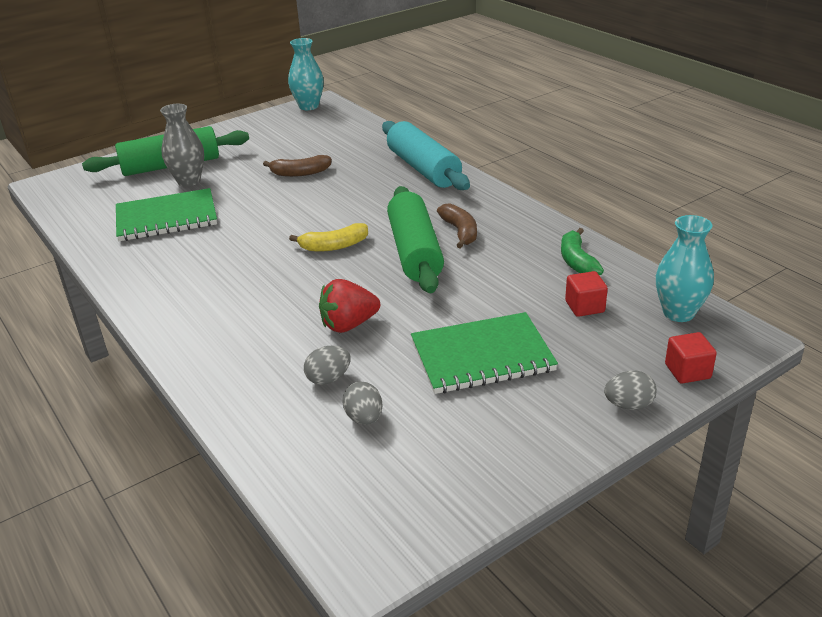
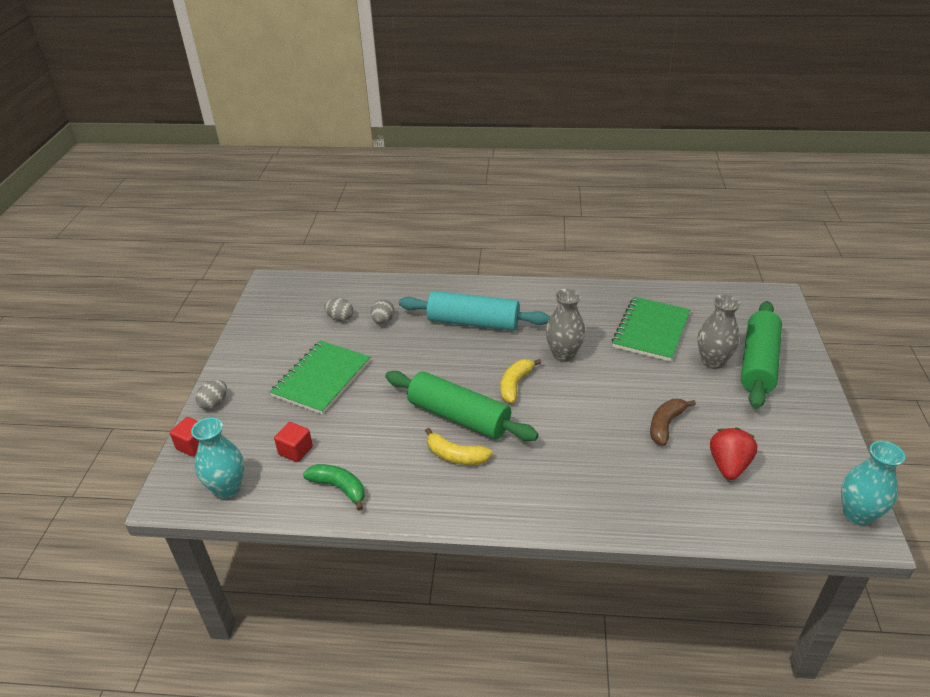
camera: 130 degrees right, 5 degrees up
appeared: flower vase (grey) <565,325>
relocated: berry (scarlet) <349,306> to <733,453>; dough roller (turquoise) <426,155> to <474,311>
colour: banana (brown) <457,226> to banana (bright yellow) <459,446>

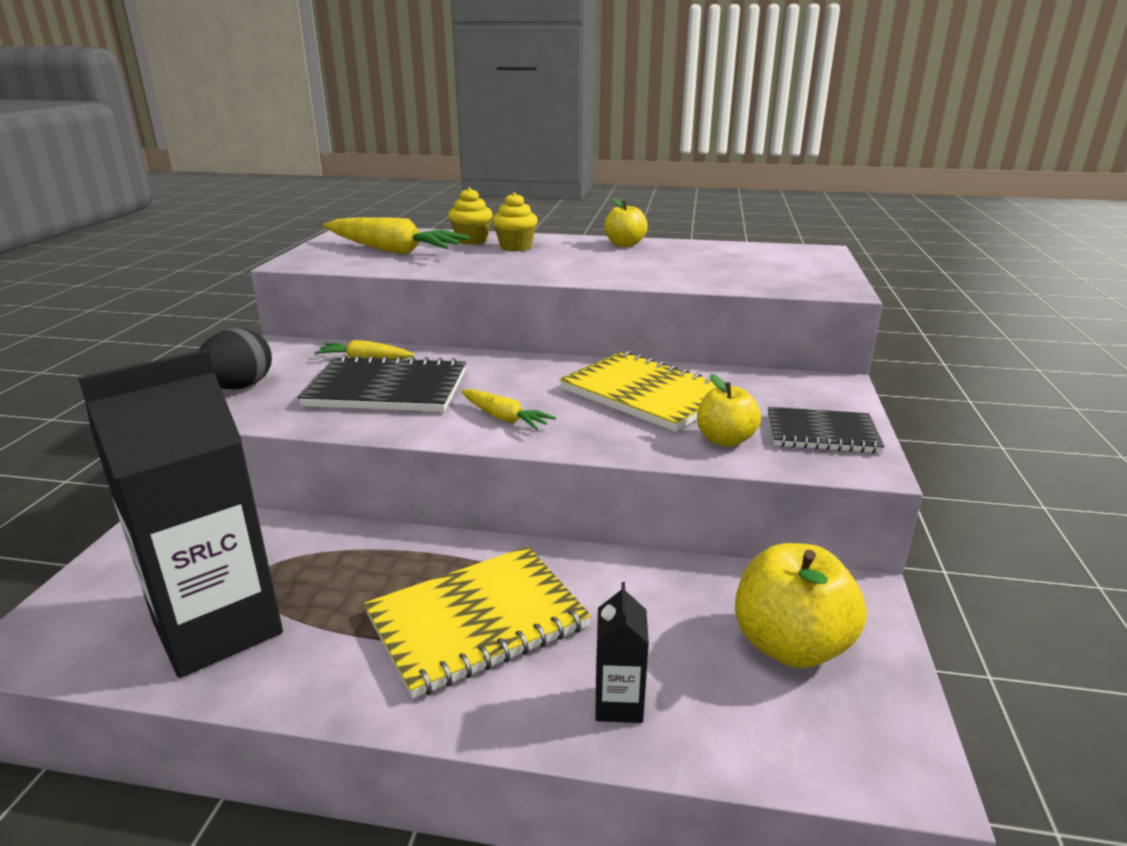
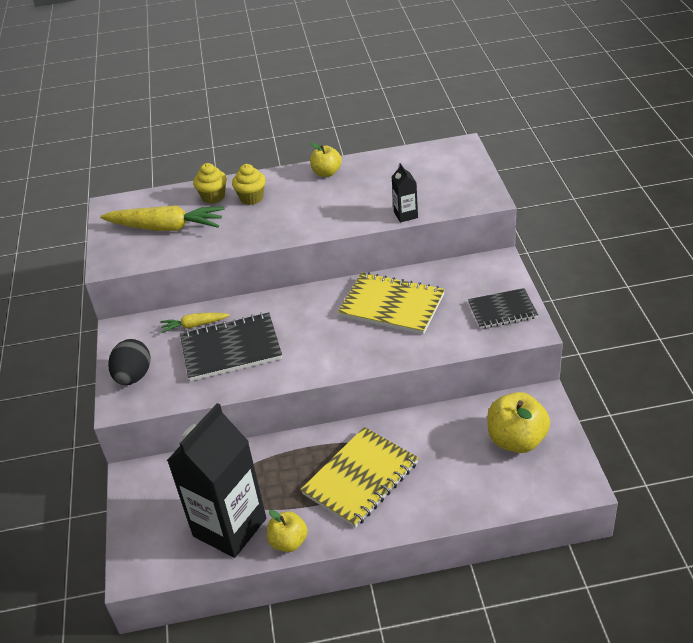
camera: 15 degrees left, 15 degrees up
missing: root vegetable (bright yellow) <508,409>
relocated: juice carton (ebony) <622,652> to <405,193>; toy apple (bright yellow) <729,410> to <287,531>

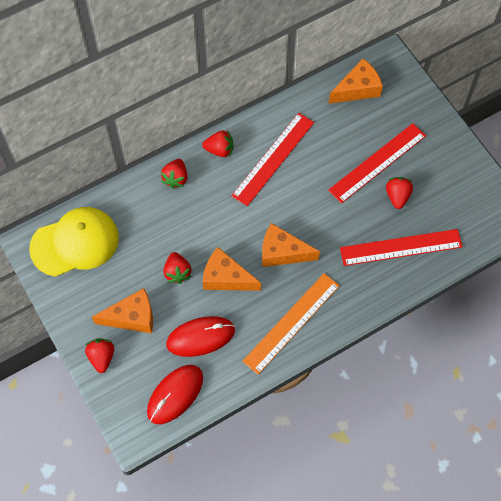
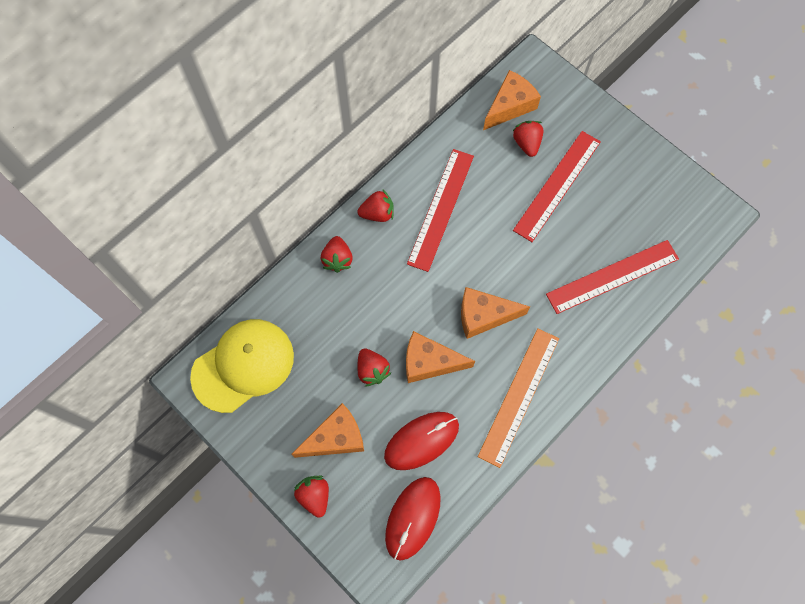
camera: 15 degrees left, 5 degrees up
relocated: berry (scarlet) <399,193> to <528,139>

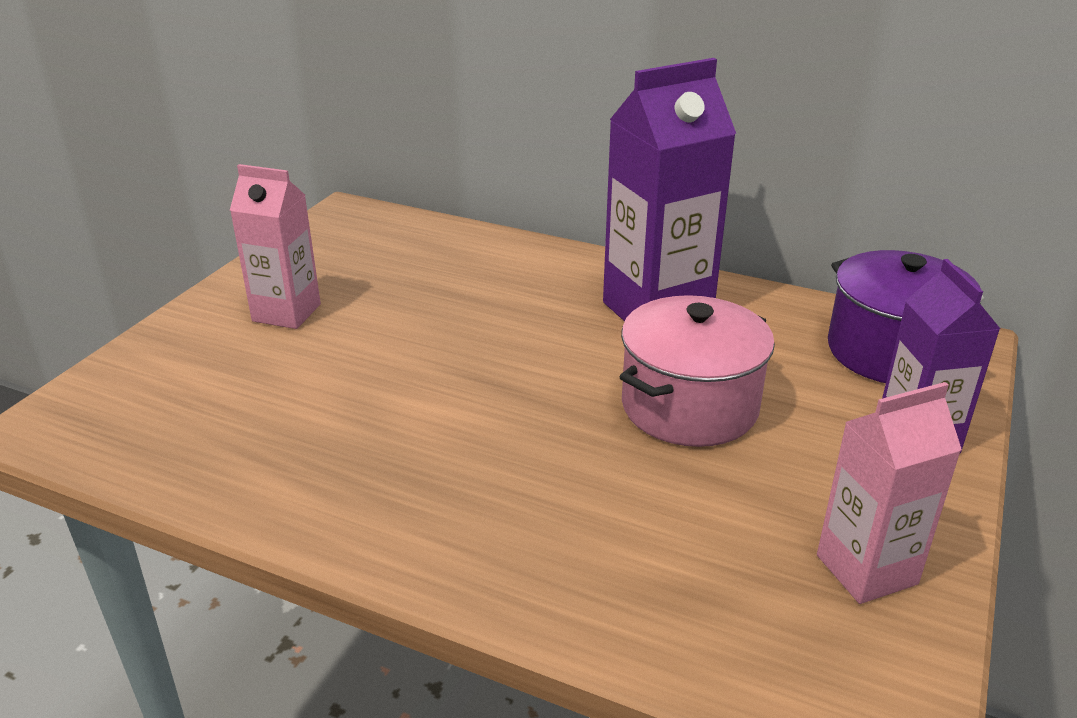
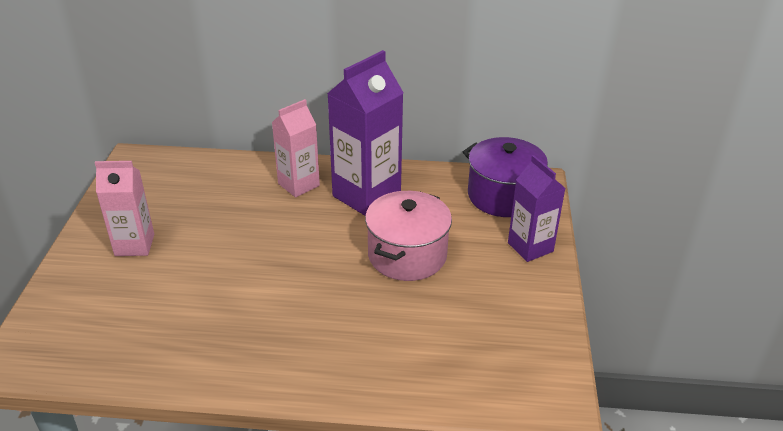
camera: 20 degrees left, 5 degrees up
relocated: juice carton (rosy) <889,493> to <296,148>

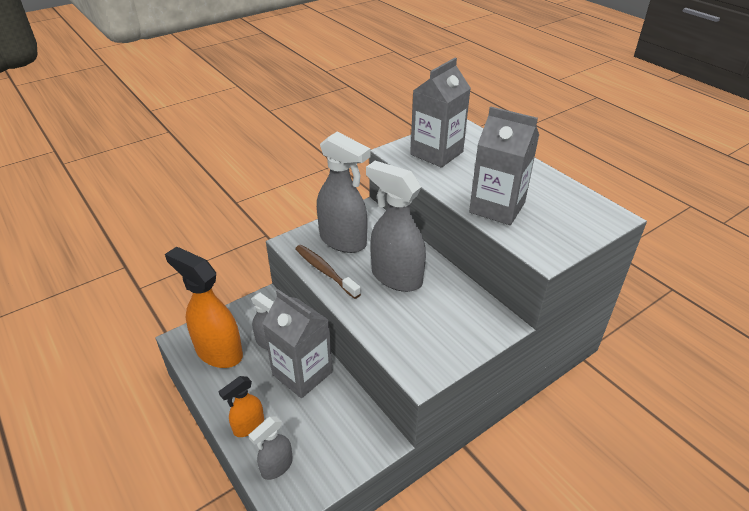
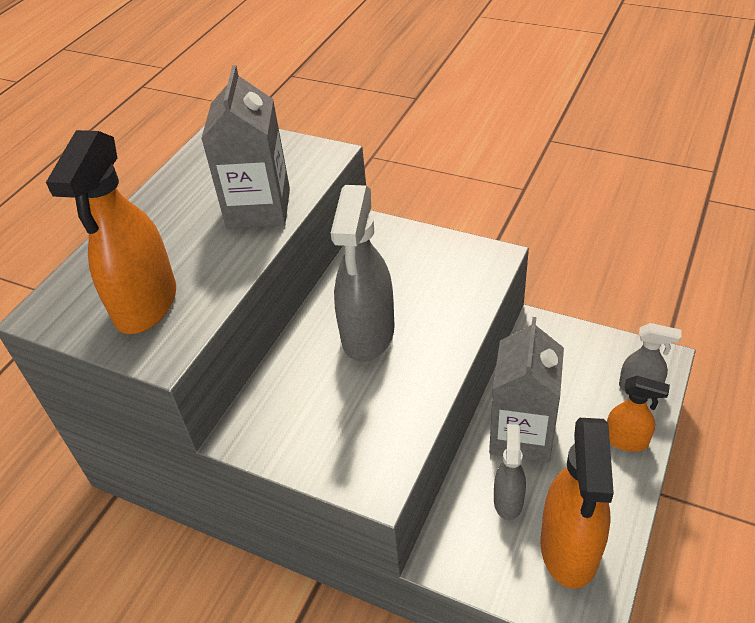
camera: 115 degrees left, 5 degrees up
missing: tooth brush (brown) <328,272>; spray cleaner (grey) <344,192>
exchanged: juice carton (grey) <440,113> to spray cleaner (orange-coloured) <111,232>

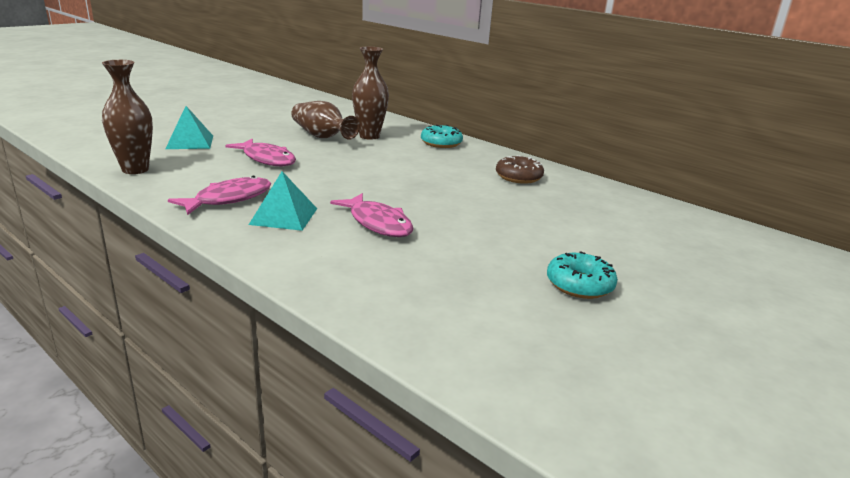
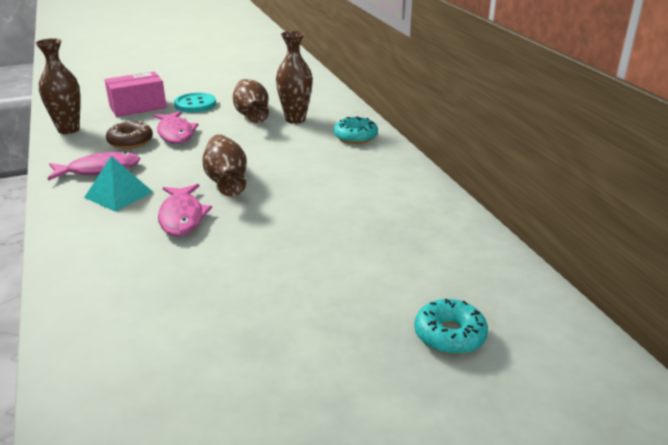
camera: 30 degrees right, 5 degrees up
appeared: button (turquoise) <195,103>; flower vase (brown) <225,165>
relocated: glazed donut (brown) <520,169> to <129,135>; glazed donut (turquoise) <582,275> to <451,327>
exchanged: pyramid (turquoise) <189,127> to parcel (rosy) <135,94>

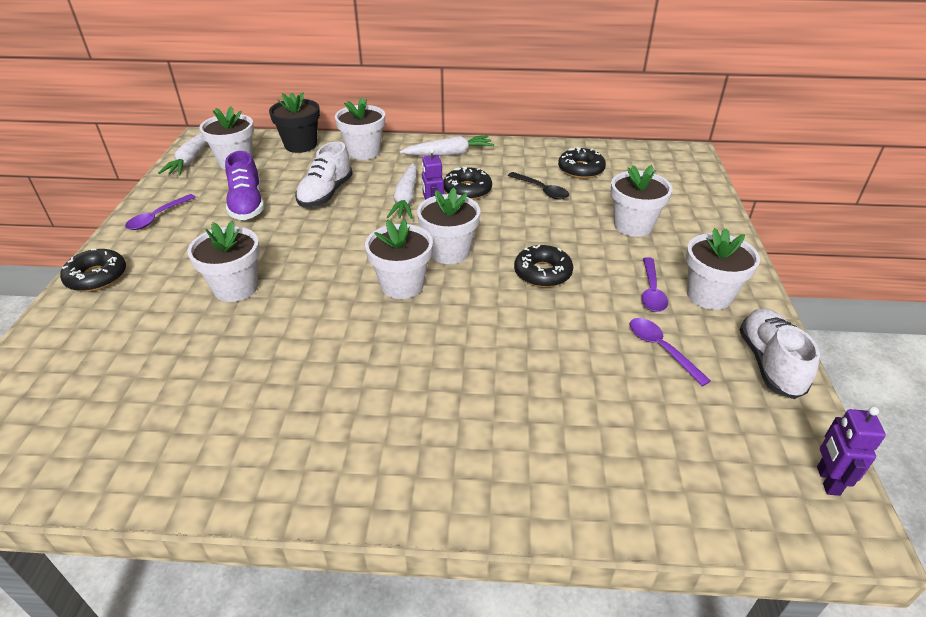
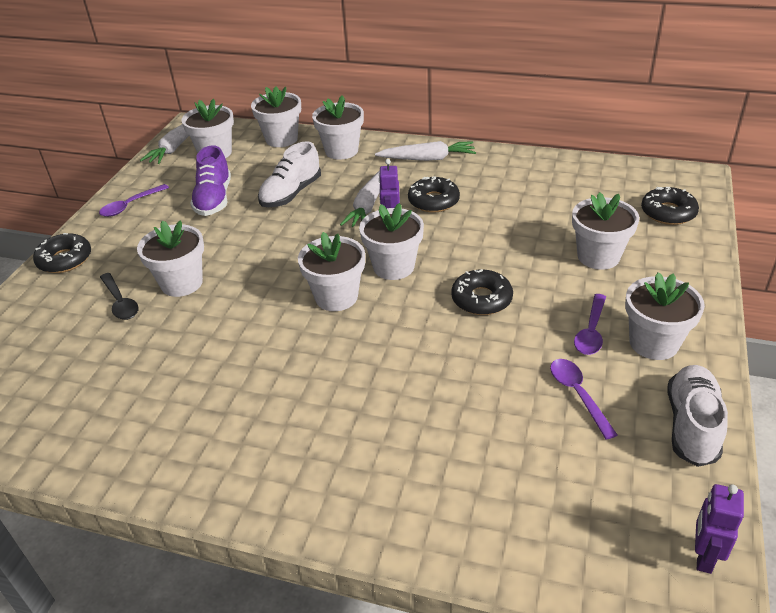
camera: 15 degrees right, 0 degrees up
relocated: teaspoon (ebony) <538,186> to <119,296>; glazed donut (ebony) <582,163> to <670,206>
colour: flower pot (ebony) <294,122> to flower pot (pure white) <276,116>

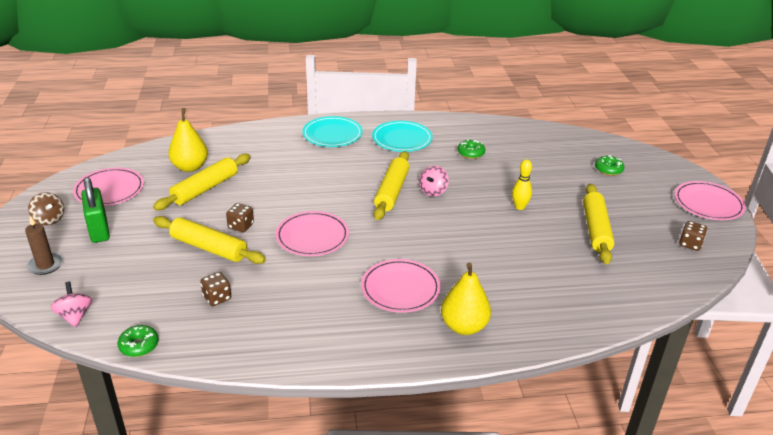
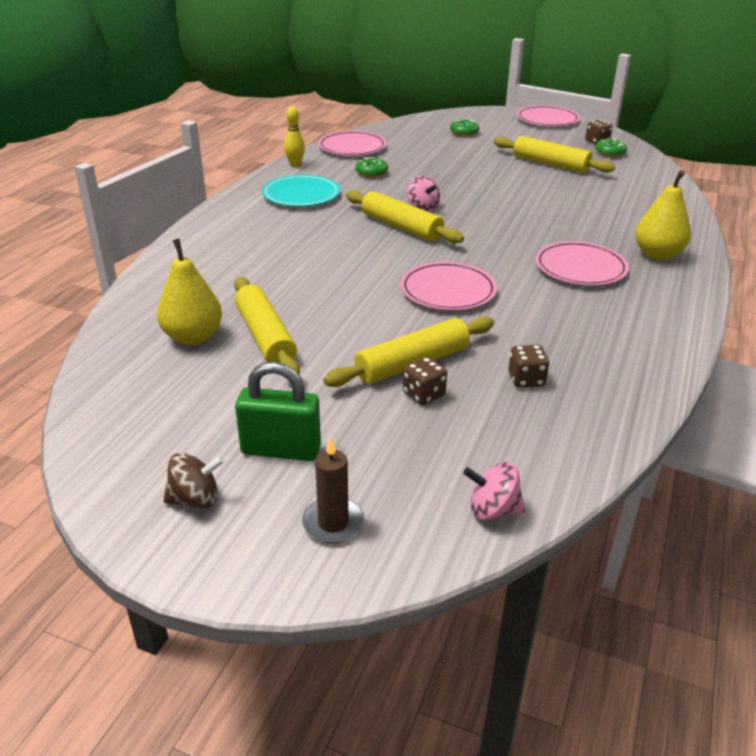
camera: 60 degrees left, 0 degrees up
missing: plate (turquoise) <332,131>
relocated: plate (rosy) <108,187> to <352,143>; glazed donut (green) <138,341> to <611,147>; game die (brown) <240,217> to <425,381>; skittle (bright yellow) <522,184> to <294,137>

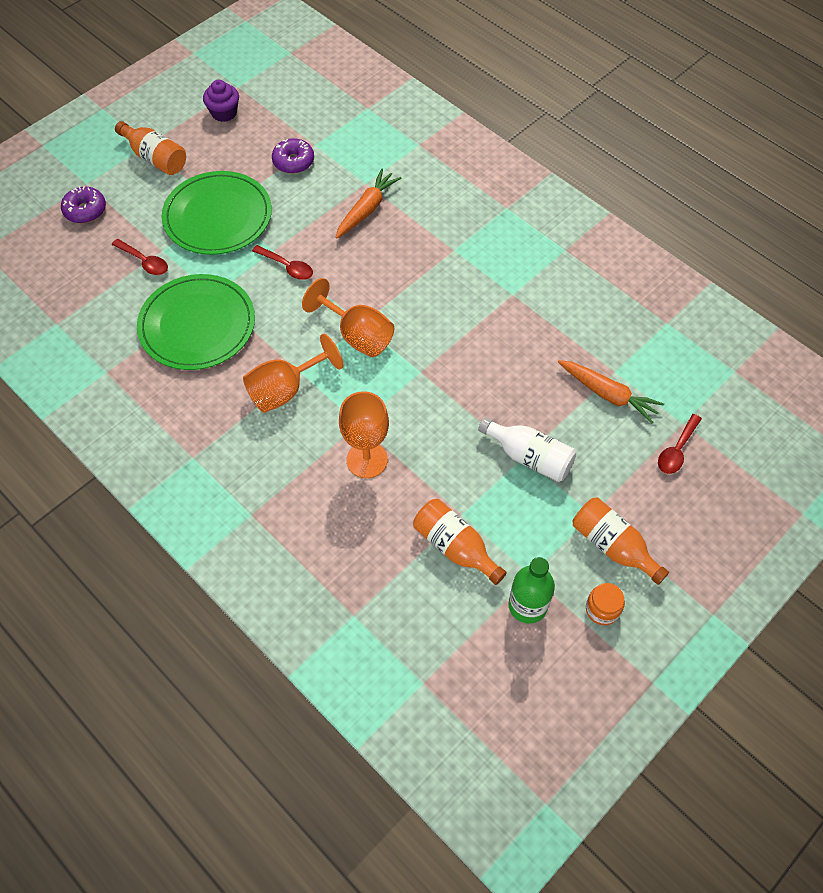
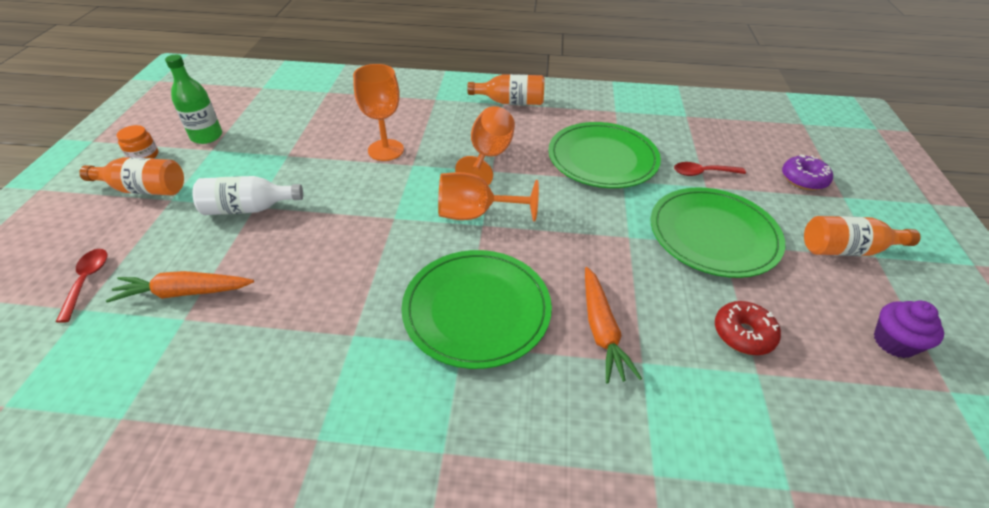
camera: 140 degrees right, 15 degrees down
missing: teaspoon (scarlet) <282,262>
appeared: plate (green) <476,309>
relocated: drink bottle (orange-coloured) <460,542> to <506,89>
colour: glazed donut (purple) <293,156> to glazed donut (scarlet) <748,328>

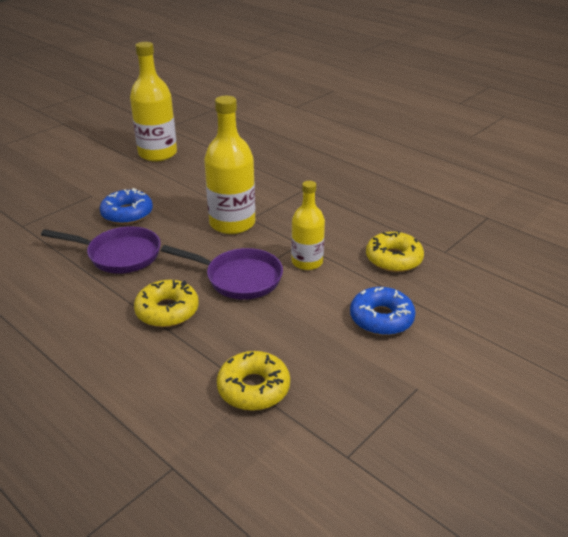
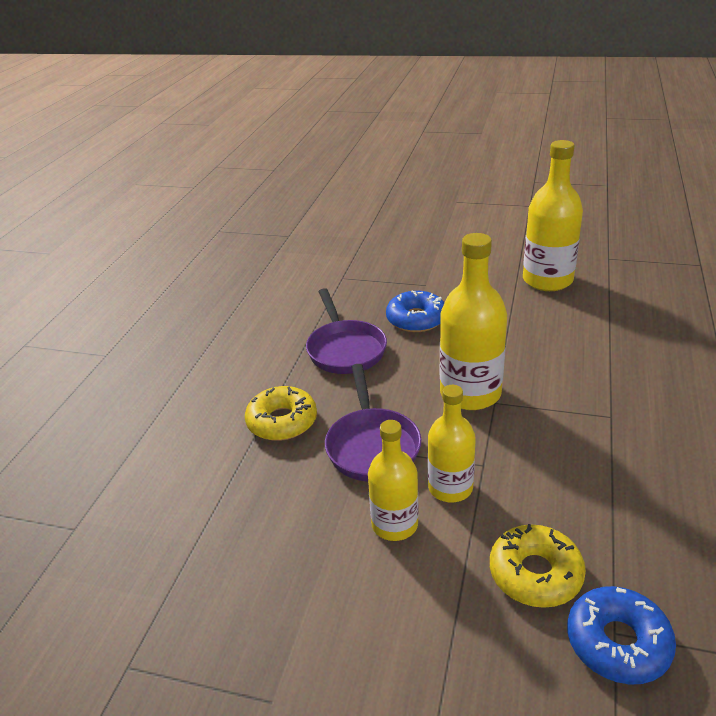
camera: 65 degrees right, 0 degrees up
missing: glazed donut (bright yellow) <253,381>
appeared: drink bottle (bright yellow) <393,480>
relocated: glazed donut (royal blue) <383,311> to <621,635>

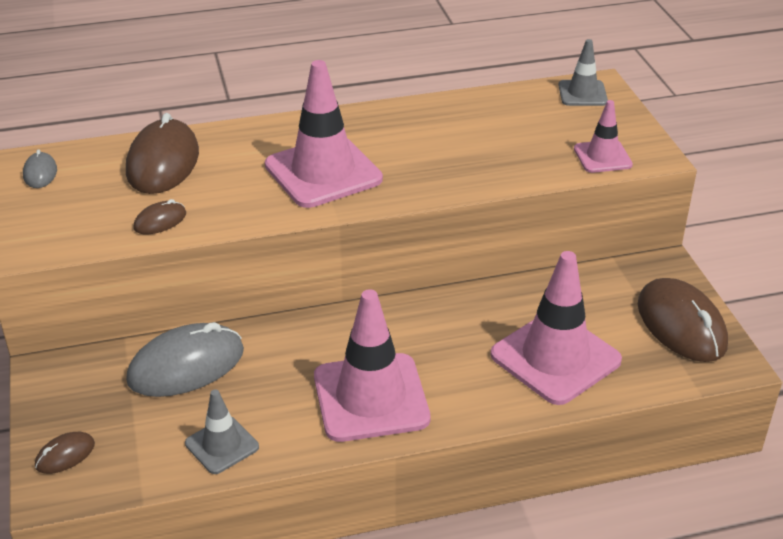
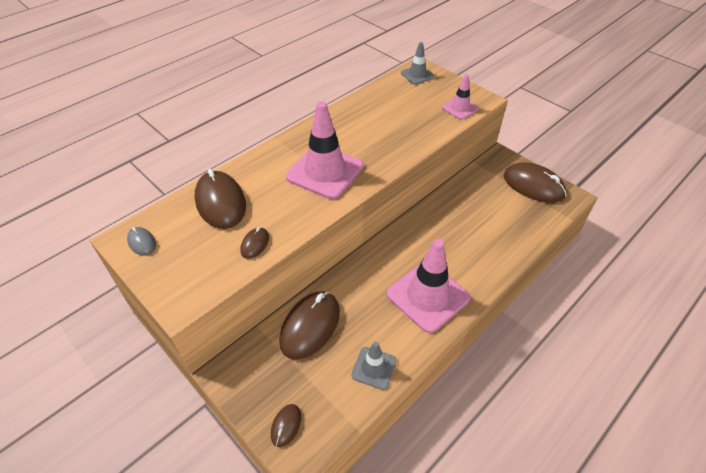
camera: 30 degrees left, 10 degrees up
missing: safety cone (rosy) <556,328>
colour: computer mouse (grey) <185,359> to computer mouse (brown) <309,325>

